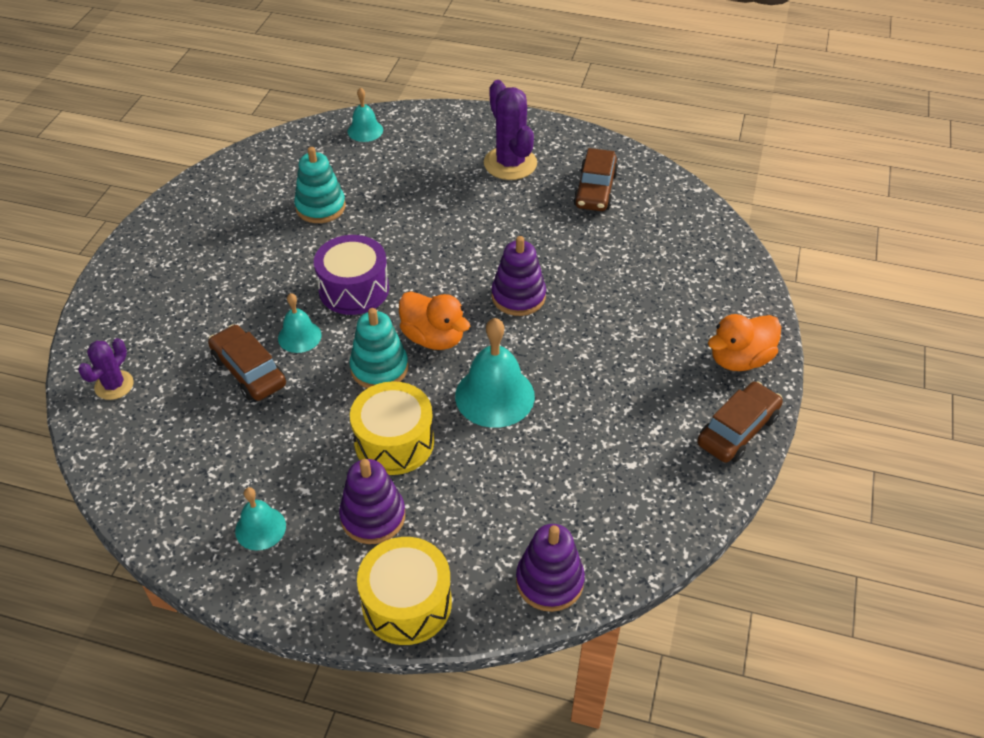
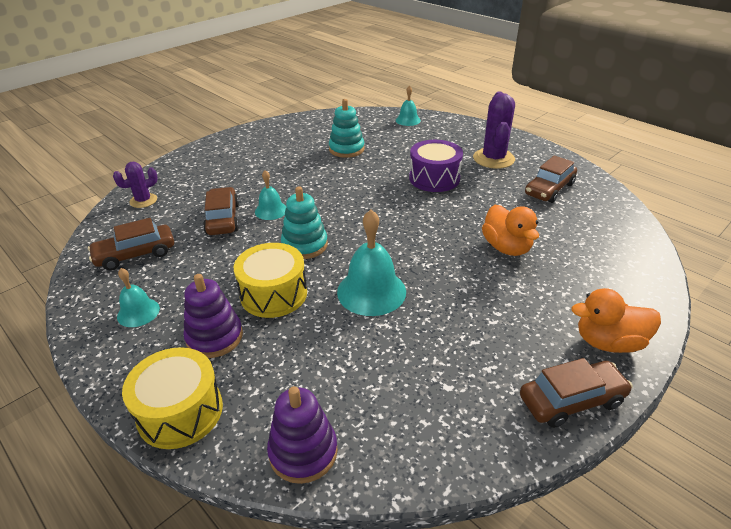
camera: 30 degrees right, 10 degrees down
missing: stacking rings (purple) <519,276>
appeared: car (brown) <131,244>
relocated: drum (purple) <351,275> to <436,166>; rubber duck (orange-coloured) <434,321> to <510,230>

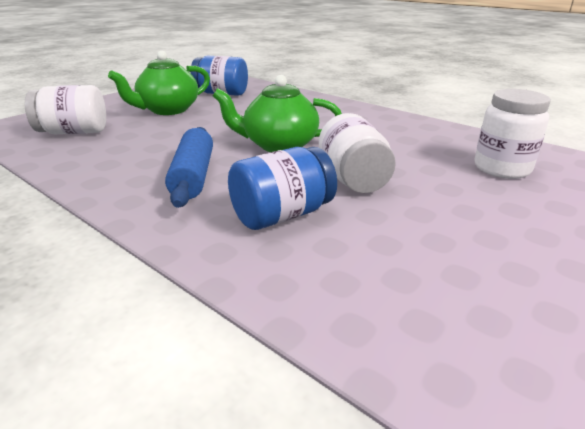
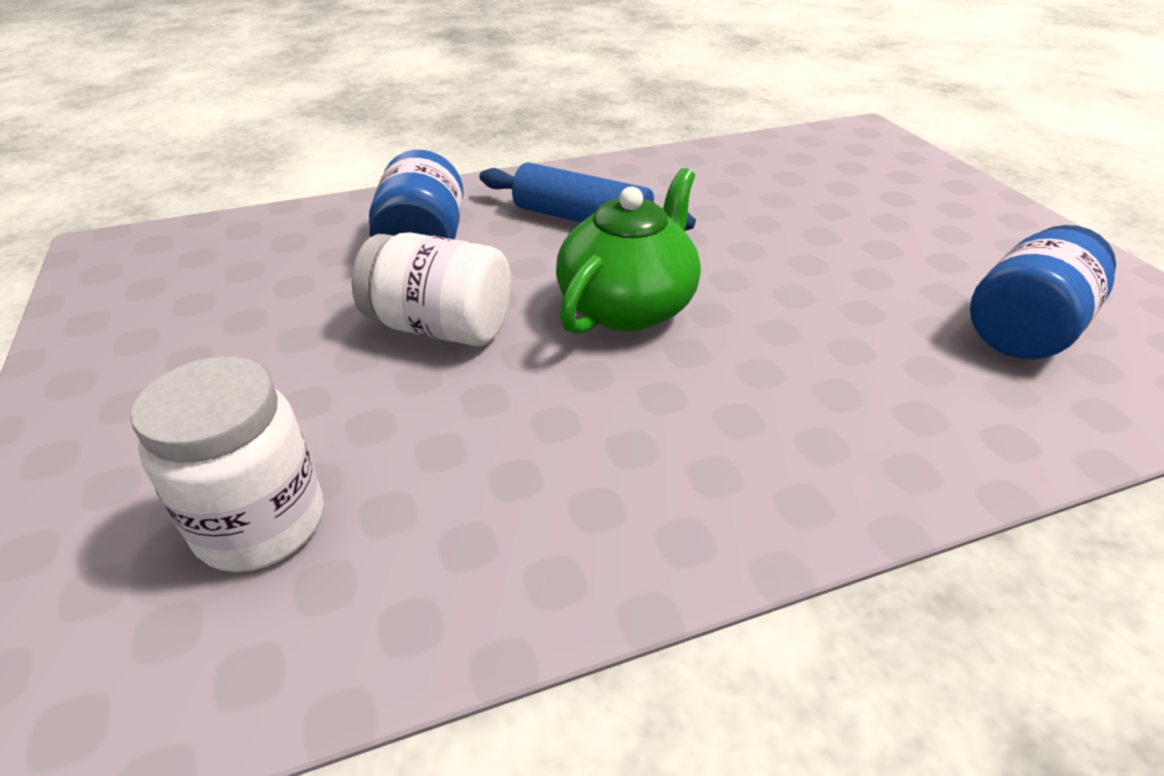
camera: 120 degrees right, 10 degrees up
missing: jam jar (pure white) <65,109>; china teapot (green) <159,83>

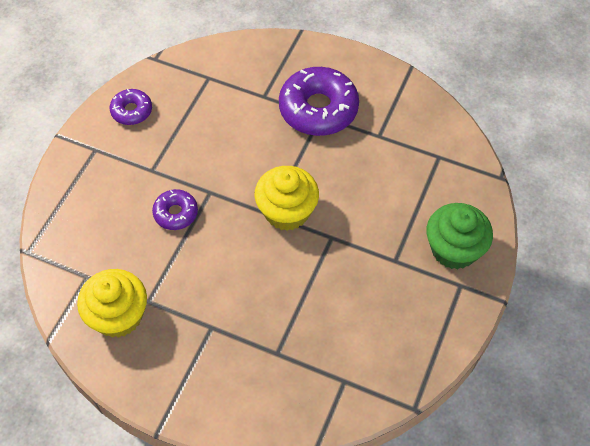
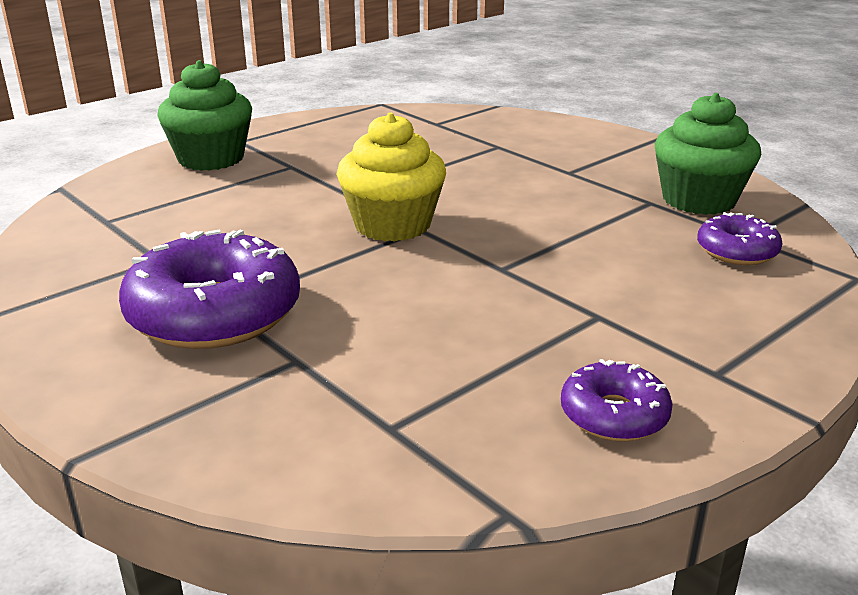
camera: 155 degrees left, 30 degrees down
relocated: glazed donut (purple) <175,209> to <739,238>
colour: fairy cake (bright yellow) <112,303> to fairy cake (green) <708,154>

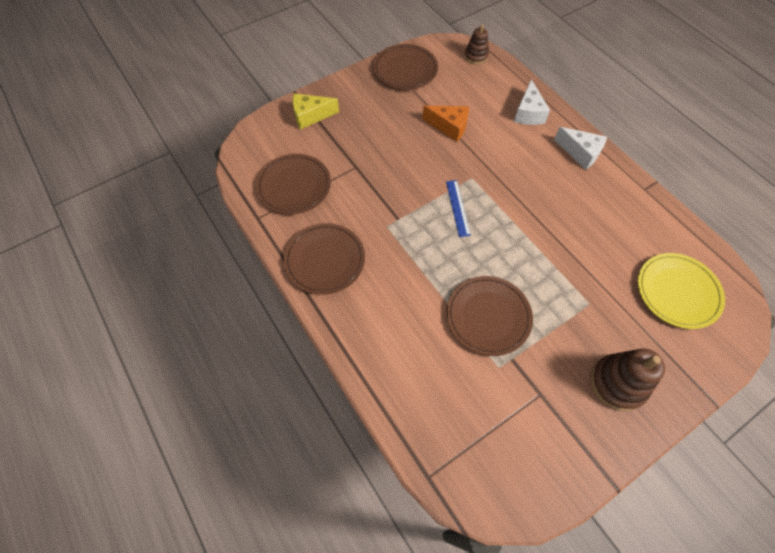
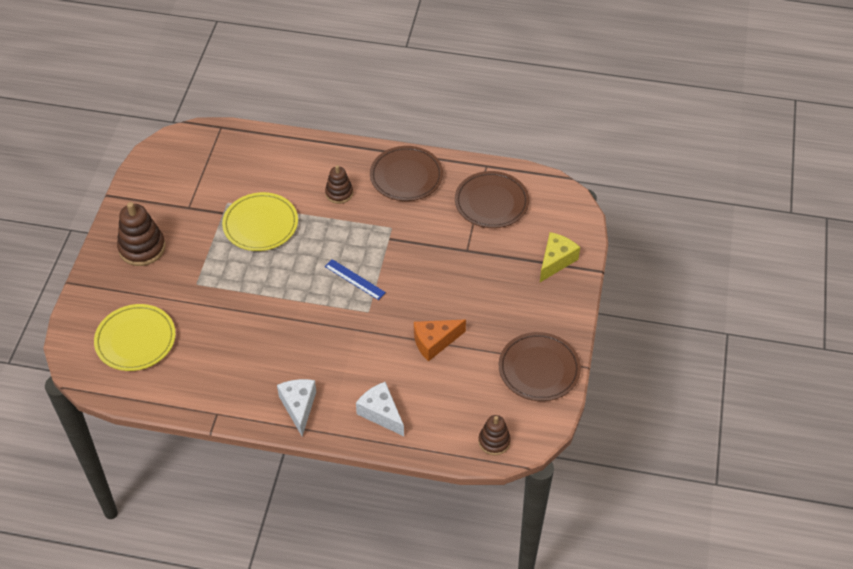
camera: 135 degrees right, 10 degrees down
appeared: stacking rings (brown) <339,184>
colour: plate (brown) <489,316> to plate (bright yellow) <260,221>
spun: cheese (pure white) <580,148> = <296,407> 90 degrees clockwise

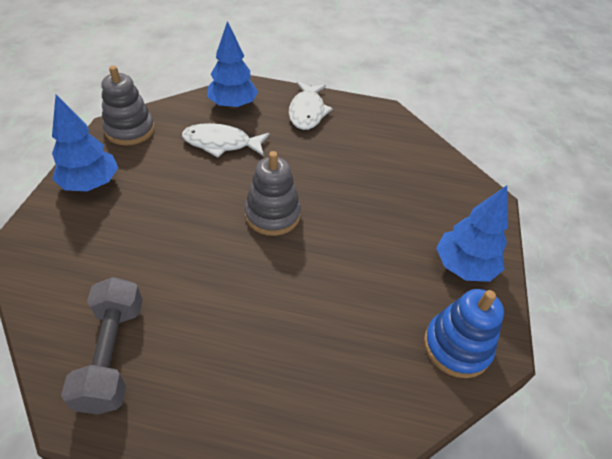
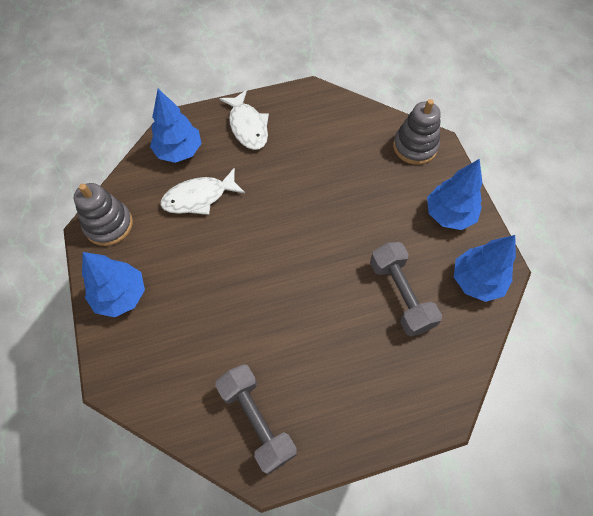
camera: 25 degrees left, 15 degrees up
appeared: dumbbell (grey) <406,289>
relocated: stacking rings (grey) <272,193> to <417,132>
exchanged: stacking rings (royal blue) <464,333> to fir tree (royal blue) <485,268>

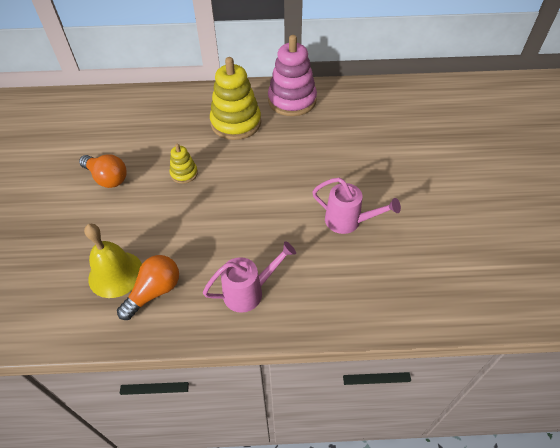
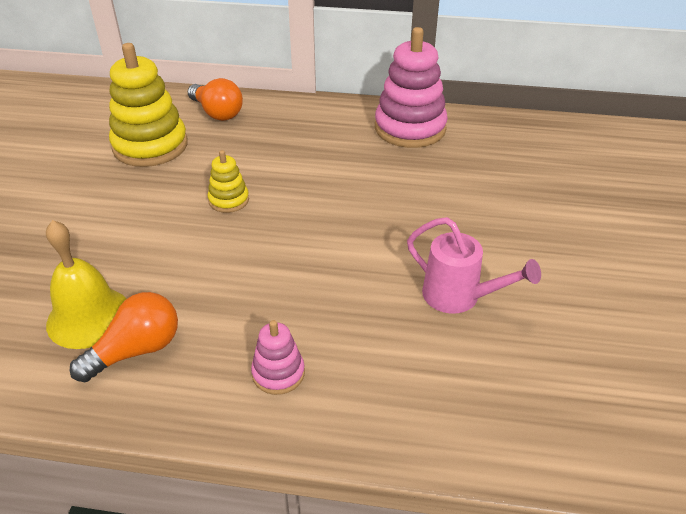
camera: 10 degrees right, 10 degrees down
relocated: bulb (orange-coloured) <103,171> to <215,99>; stacking rings (bright yellow) <235,98> to <148,105>
exchanged: watering can (rosy) <249,277> to stacking rings (rosy) <278,357>

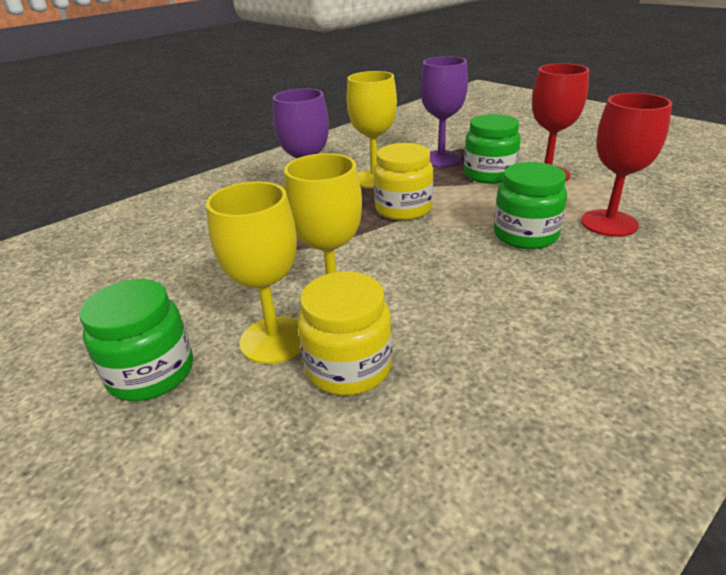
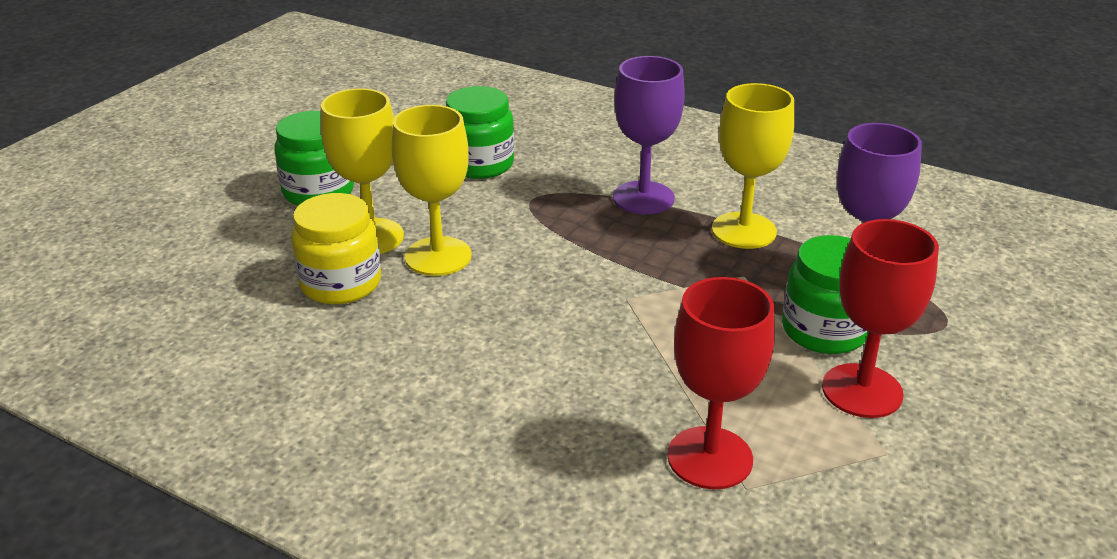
camera: 70 degrees right, 0 degrees up
missing: jam jar (bright yellow) <403,182>
relocated: jam jar (green) <530,205> to <480,132>

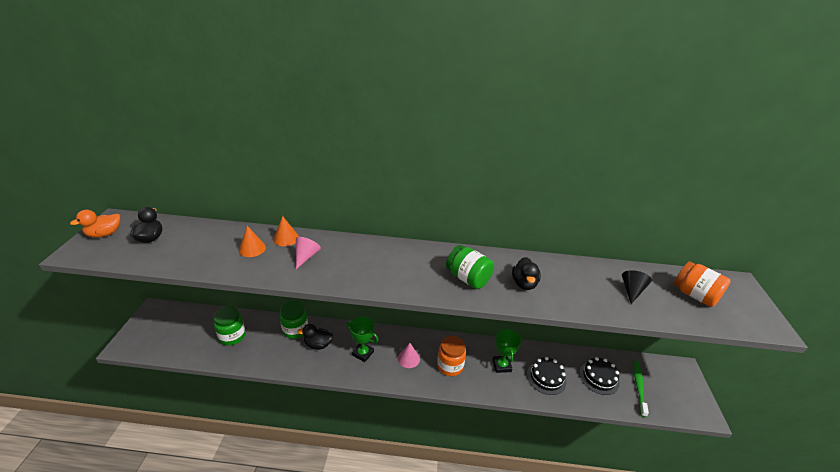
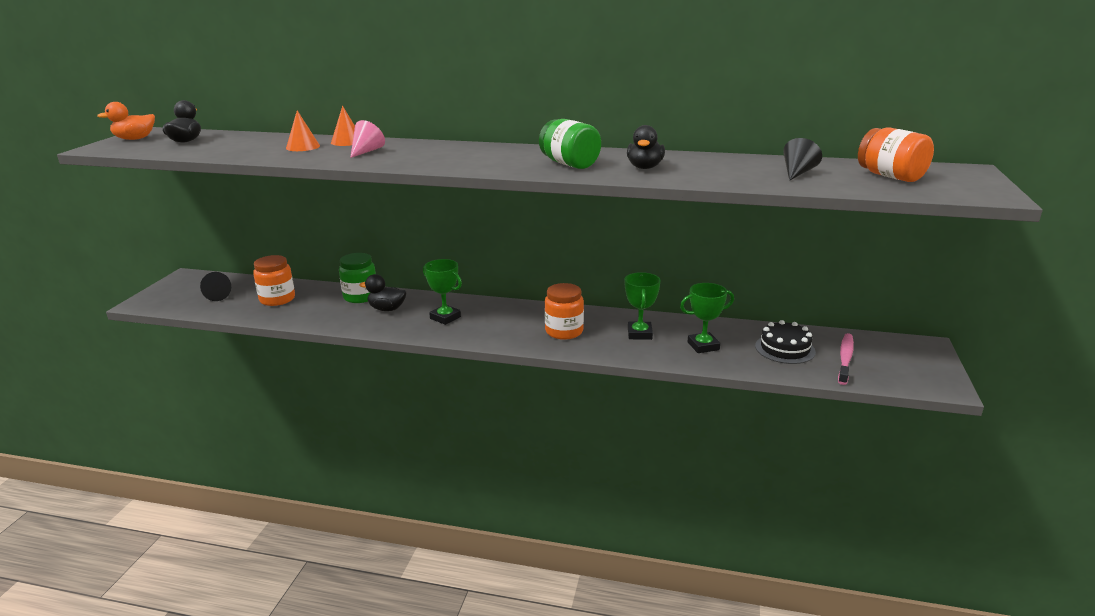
camera: 10 degrees right, 10 degrees down
missing: cone (rosy) <409,355>
appeared: cone (ebony) <215,286>
exchanged: gateau (ebony) <547,376> to trophy (green) <707,318>
colour: jam jar (green) <229,326> to jam jar (orange-coloured) <274,280>; tooth brush (green) <641,388> to tooth brush (rosy) <846,359>

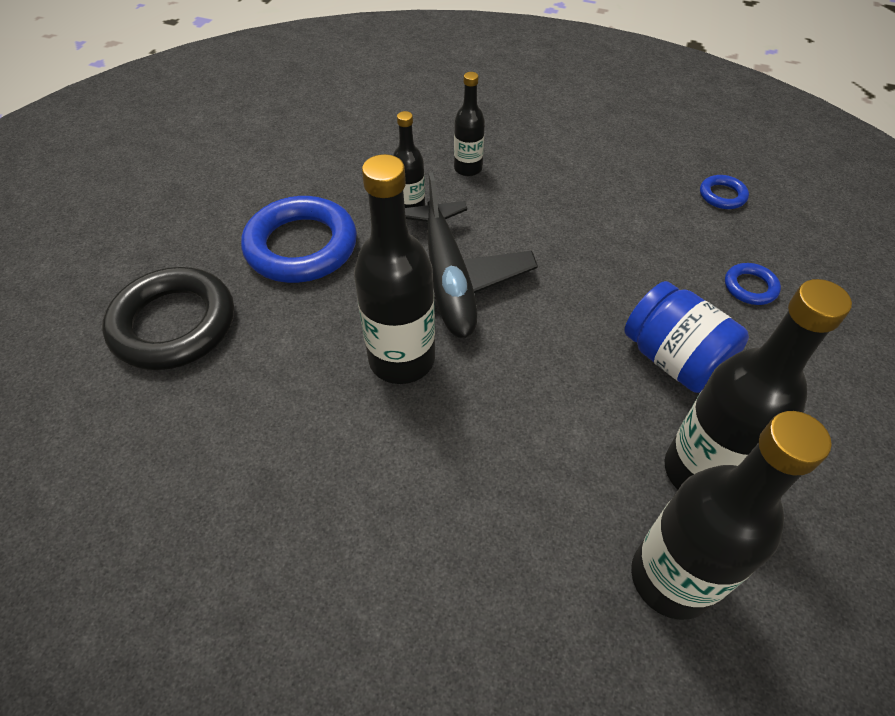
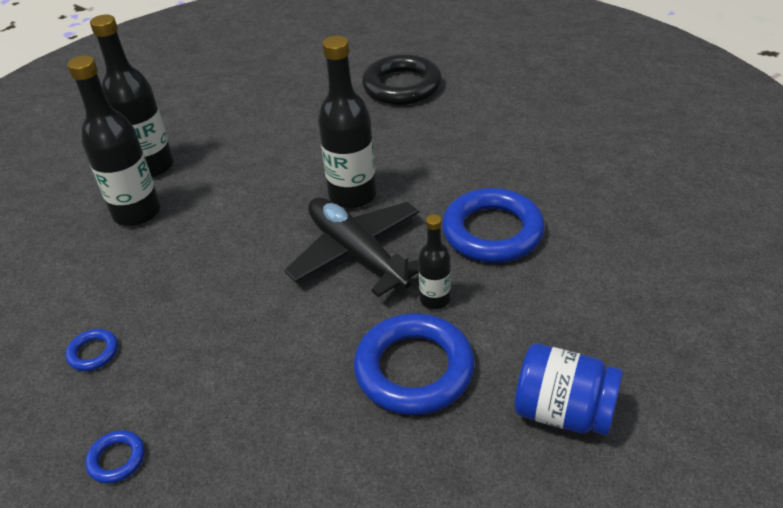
camera: 155 degrees right, 10 degrees down
relocated: ring (ebony) <168,318> to <402,79>; jam jar (royal blue) <686,337> to <568,389>
exchanged: drink bottle (ebony) <469,124> to ring (royal blue) <414,364>

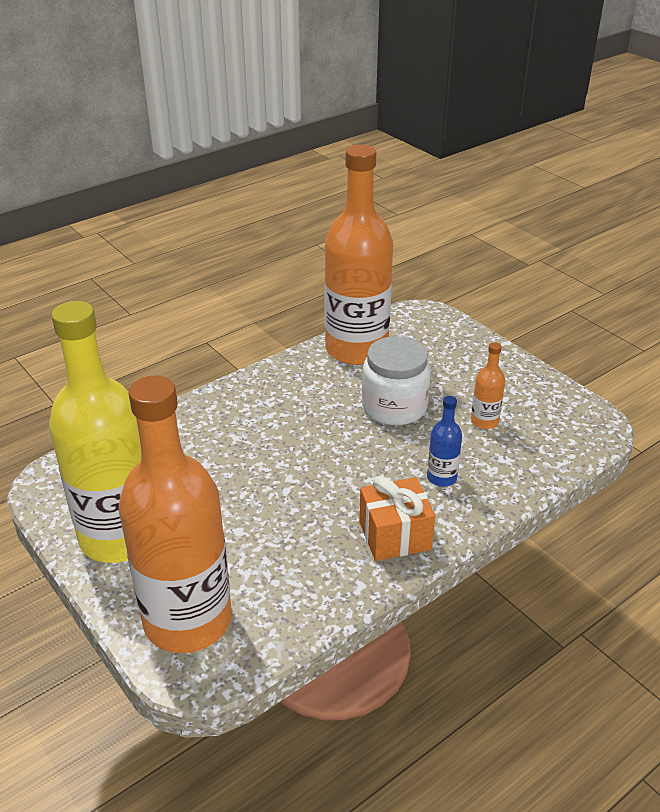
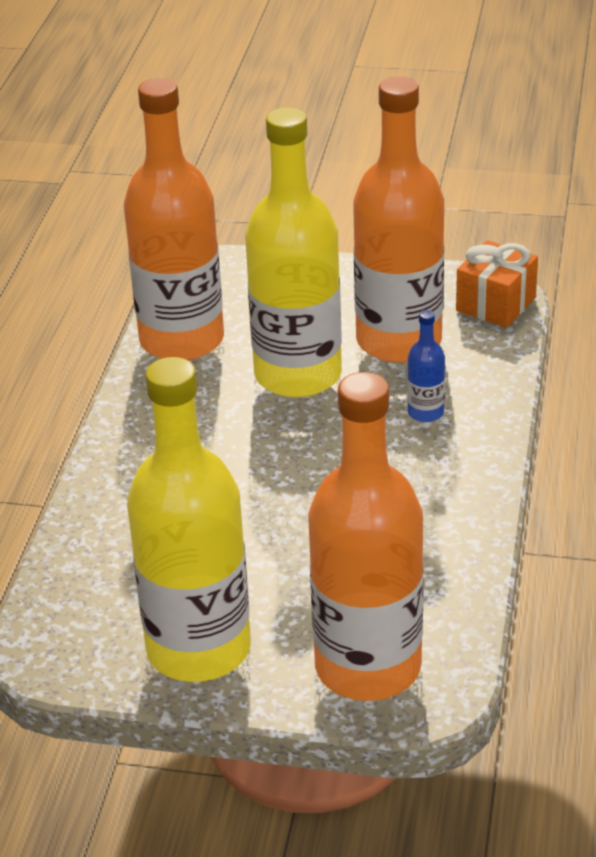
camera: 40 degrees left, 0 degrees up
relocated: wrapped gift (orange-coloured) <397,518> to <497,284>
exchanged: jam jar (pure white) <396,380> to drink bottle (bright yellow) <293,253>
size: drink bottle (orange-coloured) <488,385> = <398,219> x2.49

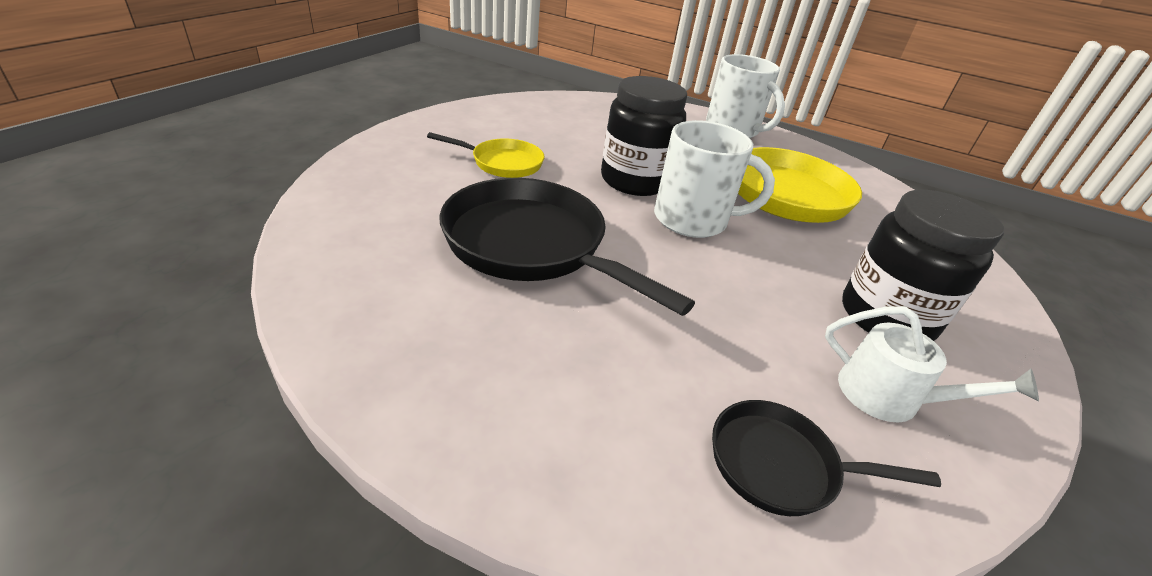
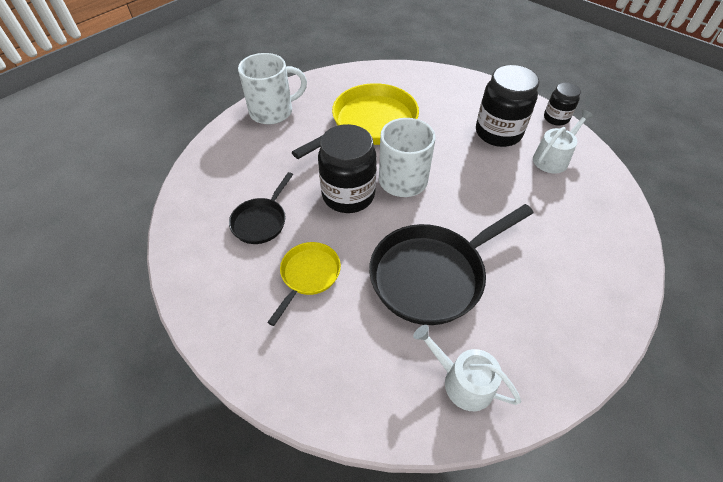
camera: 70 degrees left, 15 degrees up
appeared: watering can (pure white) <467,368>; jam jar (ebony) <562,104>
relocated: pan (ebony) <826,458> to <261,208>

